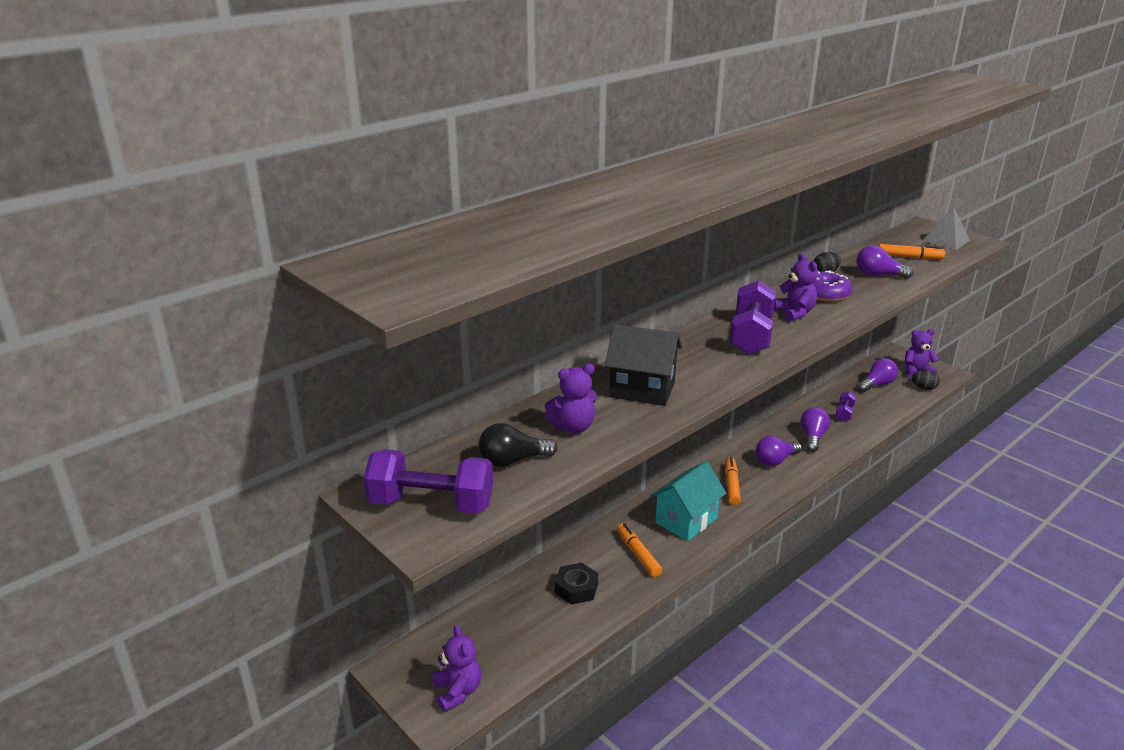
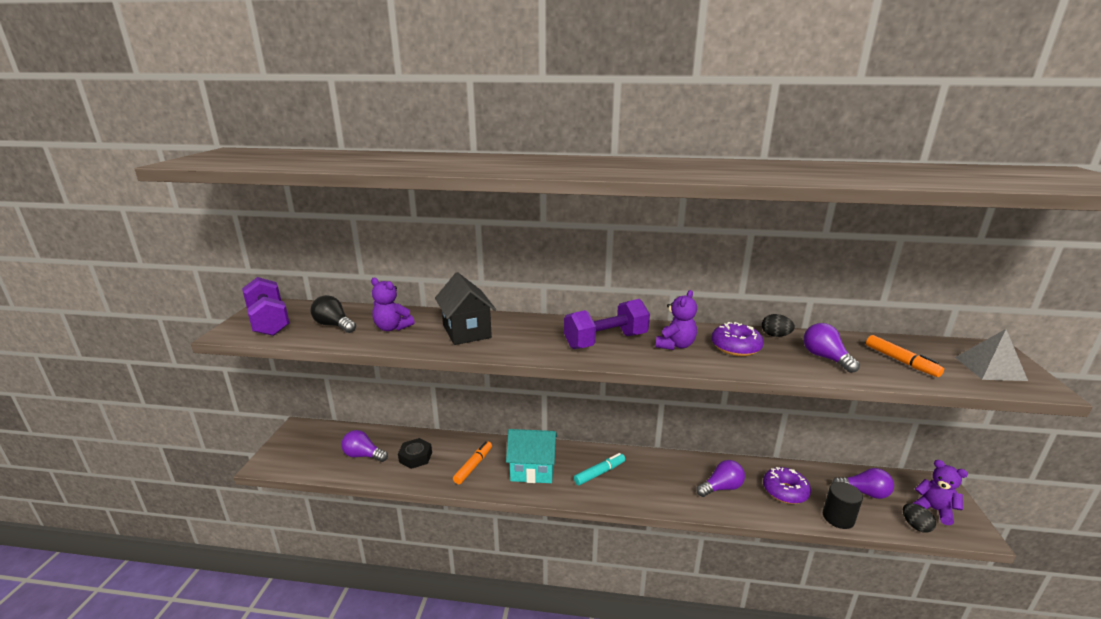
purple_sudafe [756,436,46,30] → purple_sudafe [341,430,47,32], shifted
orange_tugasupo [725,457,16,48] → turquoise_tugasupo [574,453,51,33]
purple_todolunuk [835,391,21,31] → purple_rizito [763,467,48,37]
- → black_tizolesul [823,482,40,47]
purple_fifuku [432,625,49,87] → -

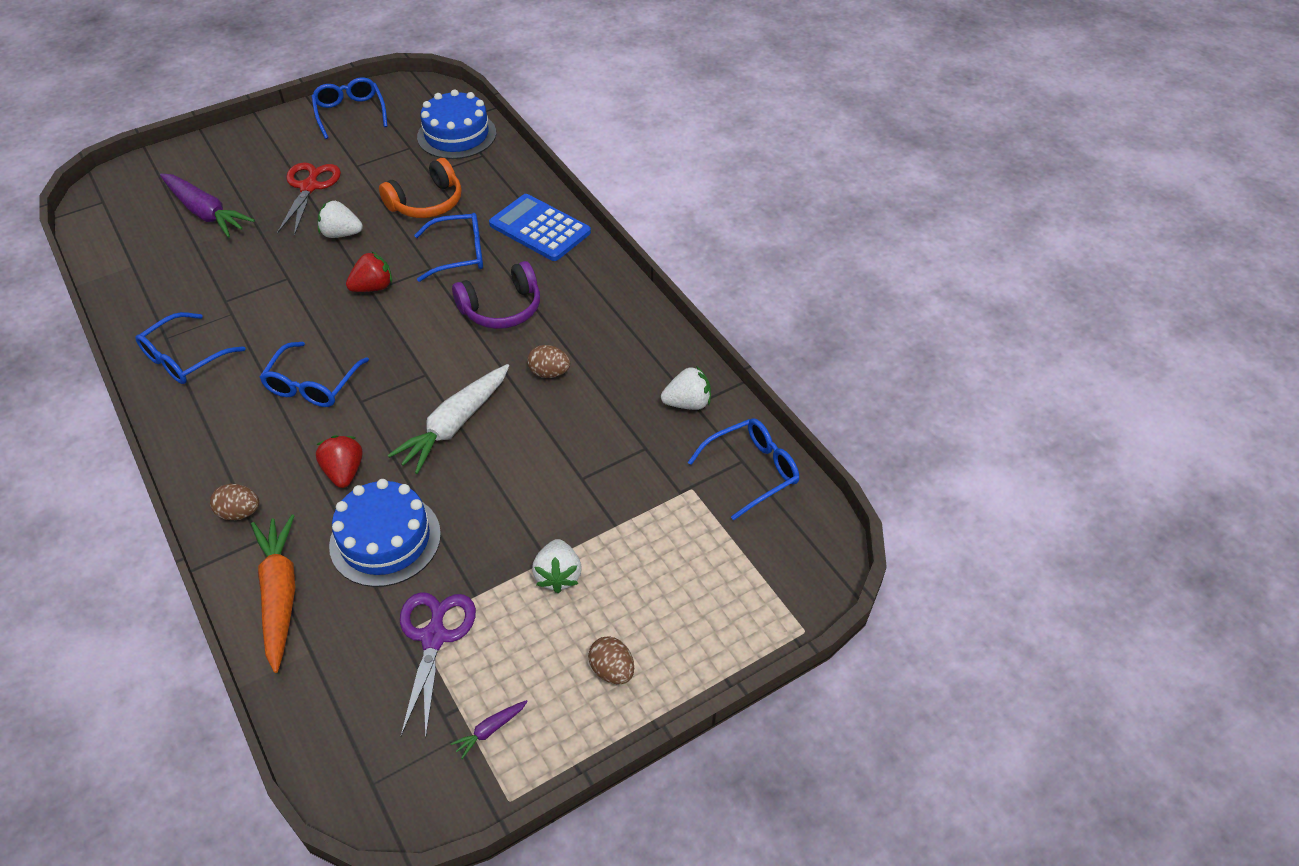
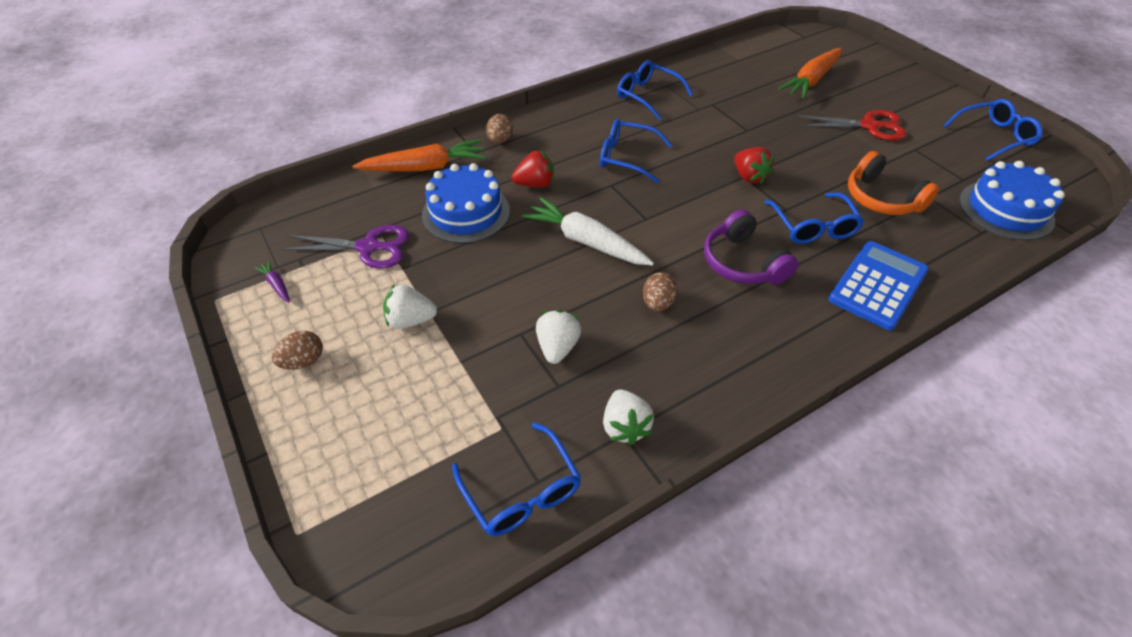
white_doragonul [318,200,45,38] → white_doragonul [536,310,46,54], shifted
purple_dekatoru [160,174,95,64] → orange_dekatoru [778,48,64,51]

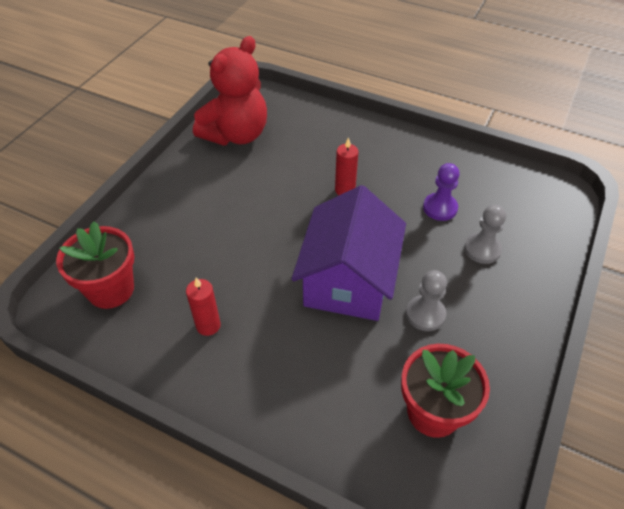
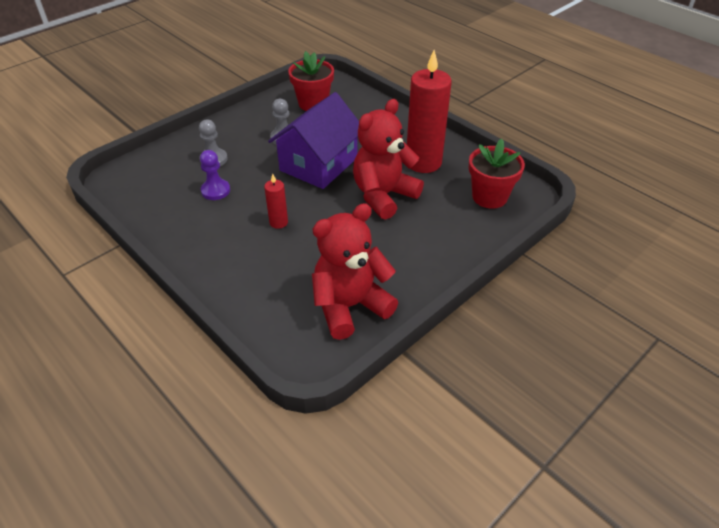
- → red_fifuku [353,99,71,121]
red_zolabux [186,277,35,59] → red_zolabux [407,50,45,123], x2.16

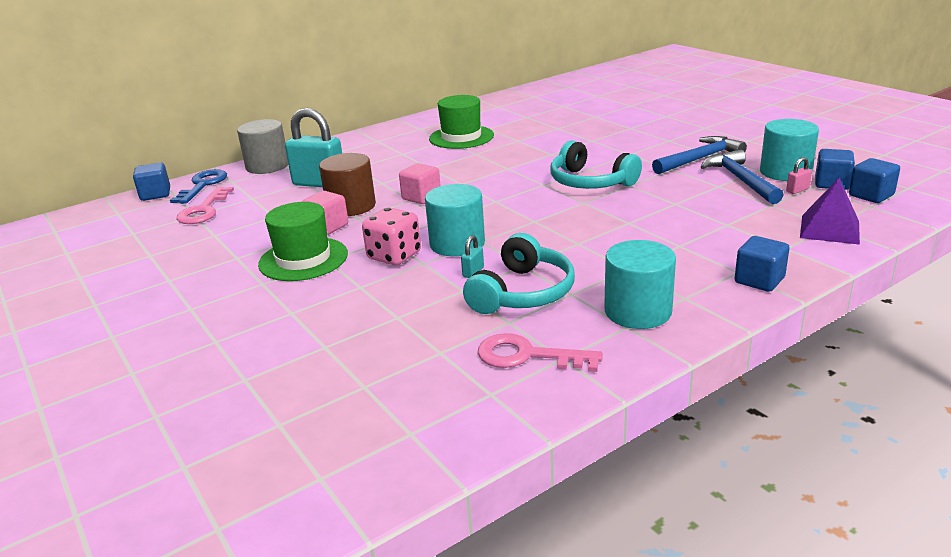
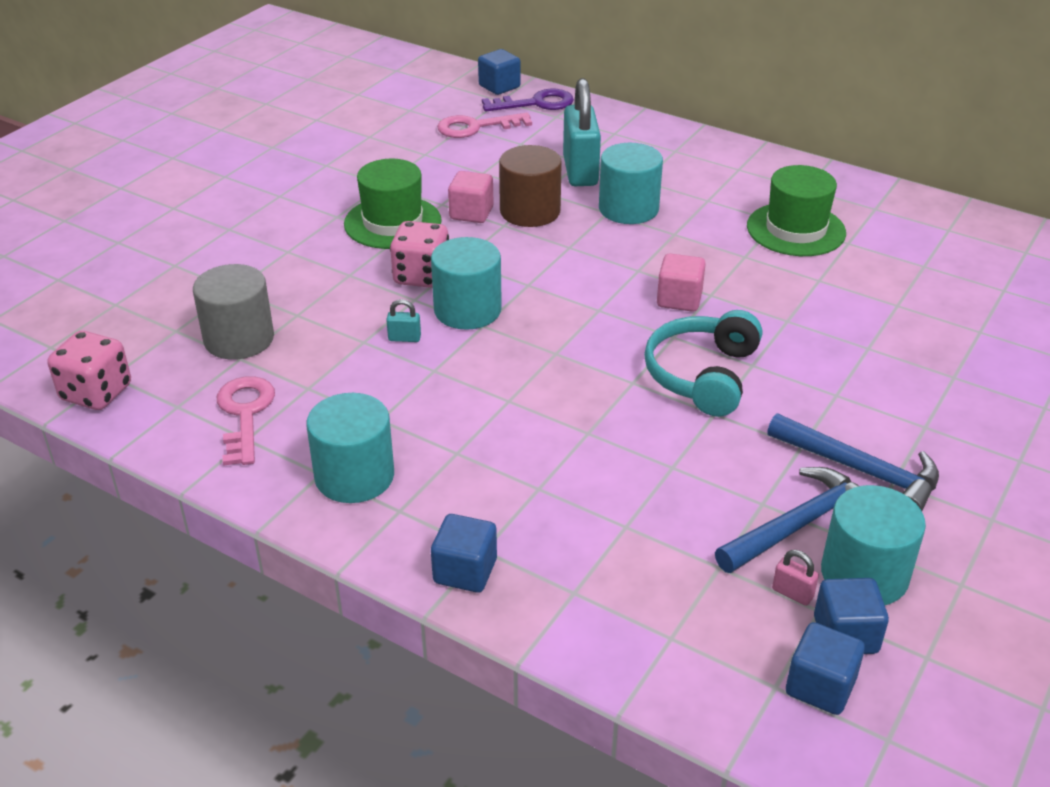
- → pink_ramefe [47,331,84,79]
grey_tizolesul [237,119,51,55] → grey_tizolesul [193,264,81,96], shifted
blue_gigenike [170,169,57,35] → purple_gigenike [482,89,92,22]
- → turquoise_tizolesul [599,143,64,81]
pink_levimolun [399,163,42,41] → pink_levimolun [657,253,49,59], shifted
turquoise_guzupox [463,233,112,81] → -
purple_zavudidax [800,178,60,67] → -

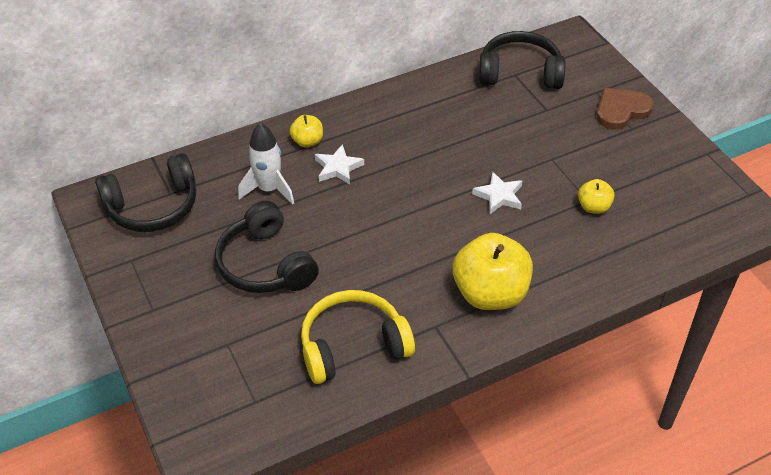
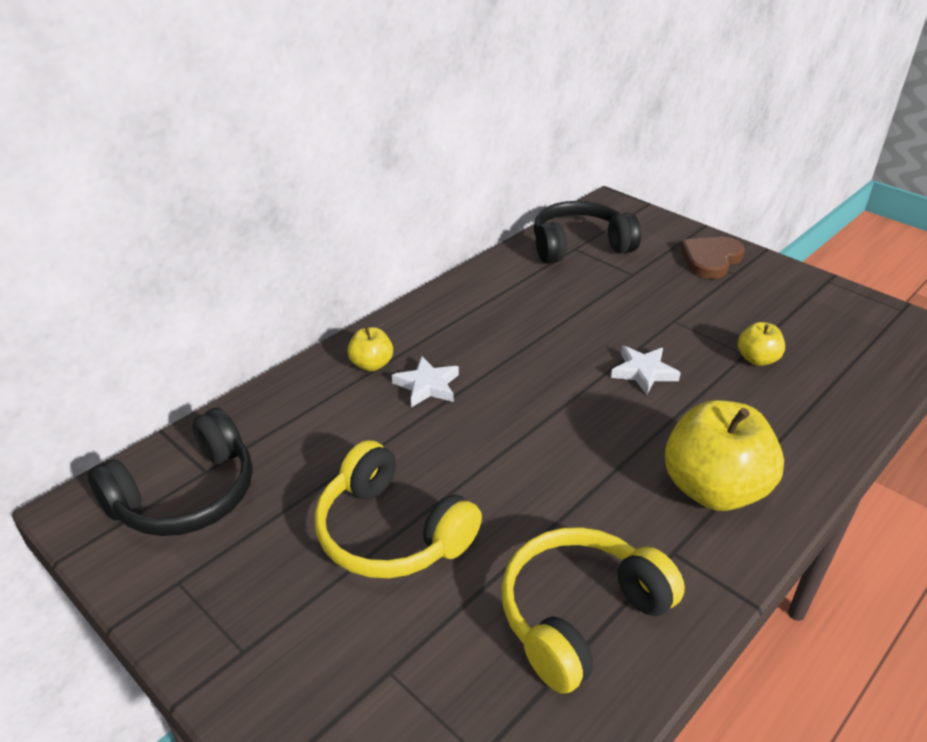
black_guzupox [215,201,104,92] → yellow_guzupox [314,440,168,138]
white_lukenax [238,123,56,82] → -

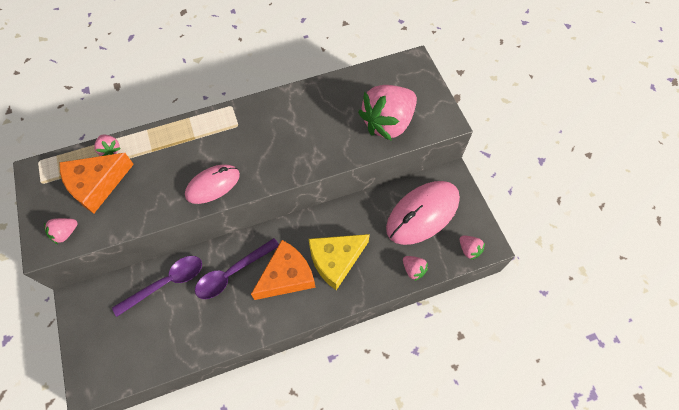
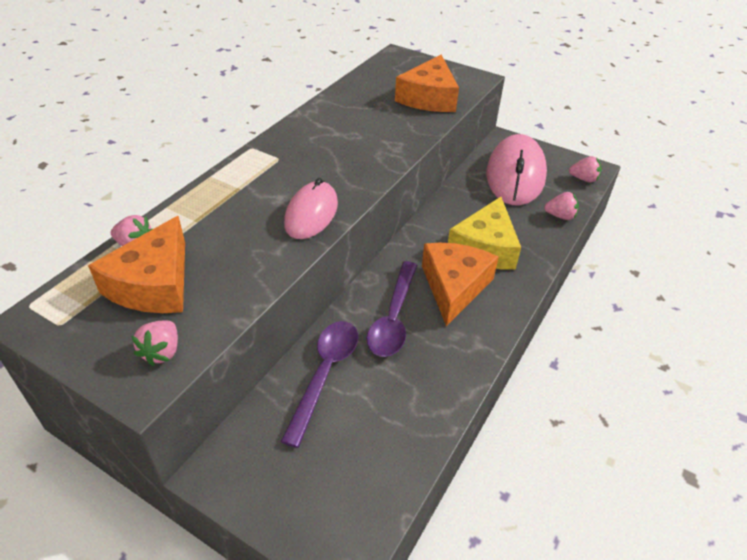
pink_doragonul [358,85,59,56] → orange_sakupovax [395,55,64,57]

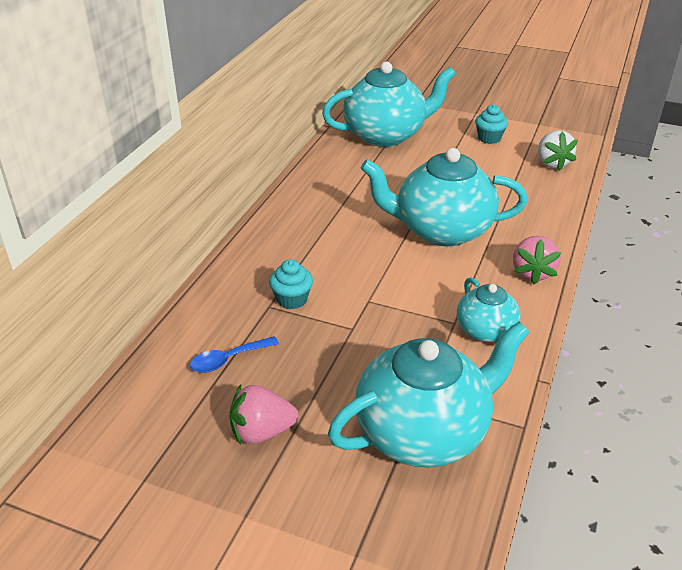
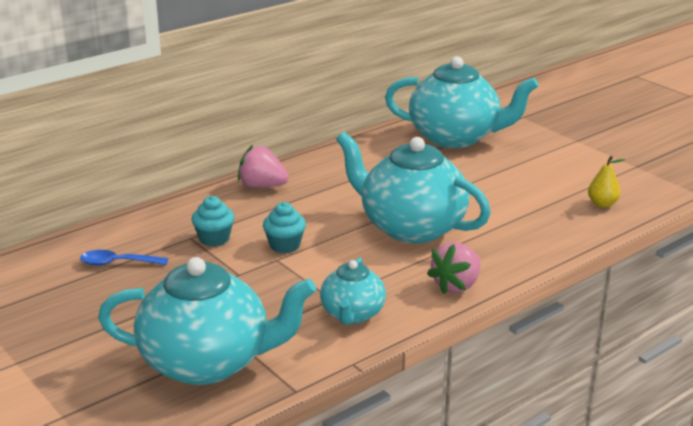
pink_doragonul [230,384,69,61] → pink_doragonul [238,145,51,43], shifted
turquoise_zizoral [475,104,33,40] → turquoise_zizoral [263,202,43,51], shifted
white_doragonul [538,130,40,41] → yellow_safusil [588,156,37,51]

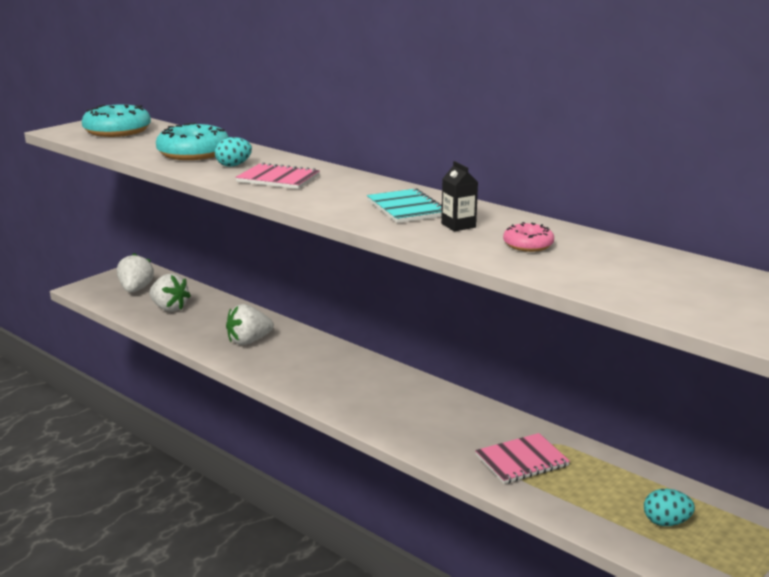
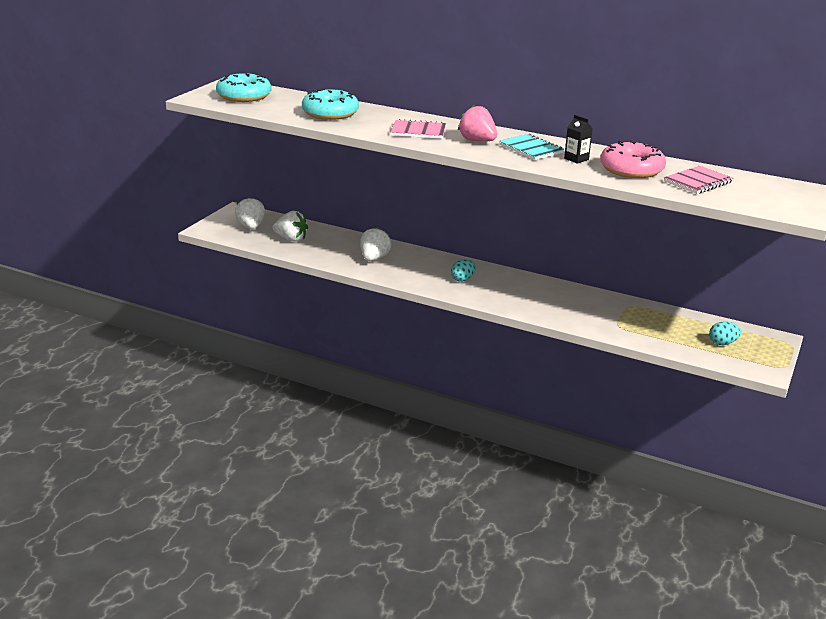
white_doragonul [226,304,48,41] → white_doragonul [360,227,31,34], 150 degrees clockwise
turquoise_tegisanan [215,137,37,30] → turquoise_tegisanan [451,259,24,23], shifted
- → pink_doragonul [458,105,39,37]
pink_rizito [503,222,51,30] → pink_rizito [600,141,66,37], x1.91
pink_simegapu [475,433,95,51] → pink_simegapu [664,166,69,28], shifted

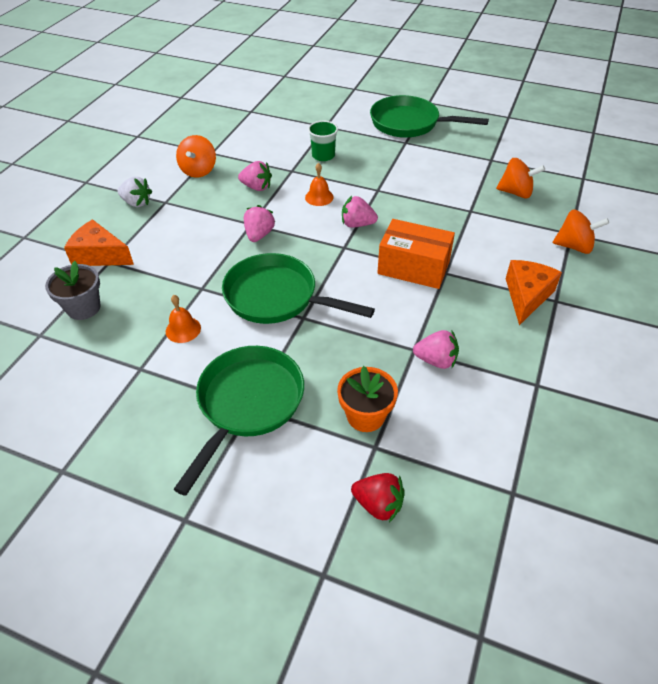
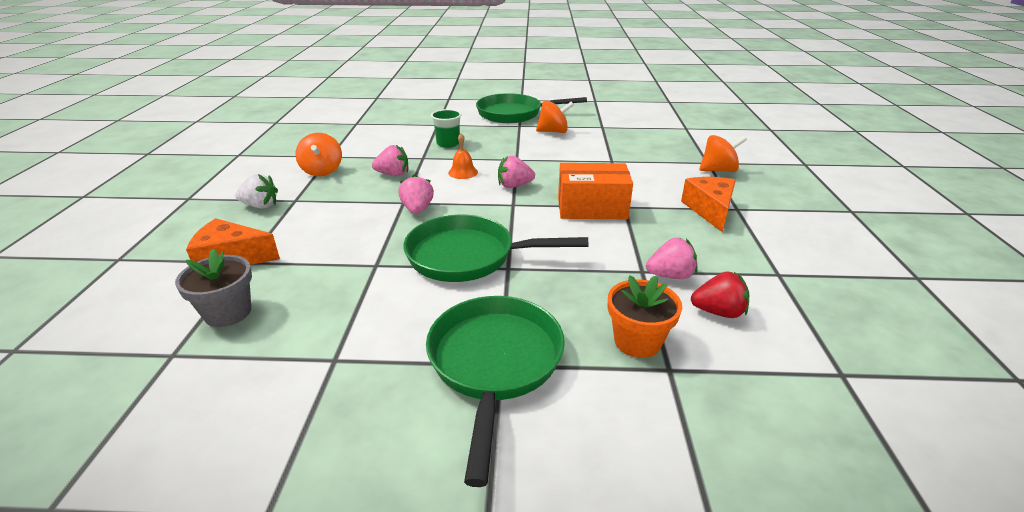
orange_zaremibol [496,158,49,40] → orange_zaremibol [536,100,38,33], shifted
red_doragonul [351,473,54,50] → red_doragonul [691,271,58,47], shifted
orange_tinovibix [166,295,35,48] → -

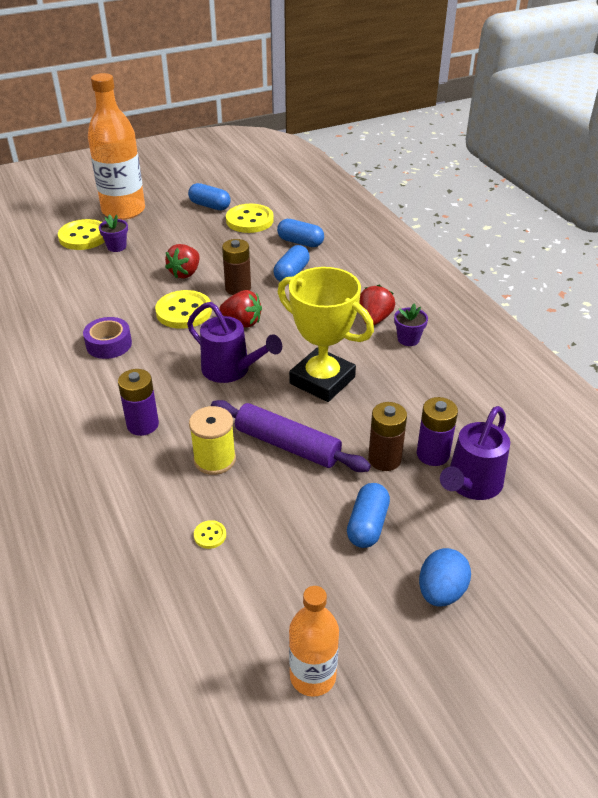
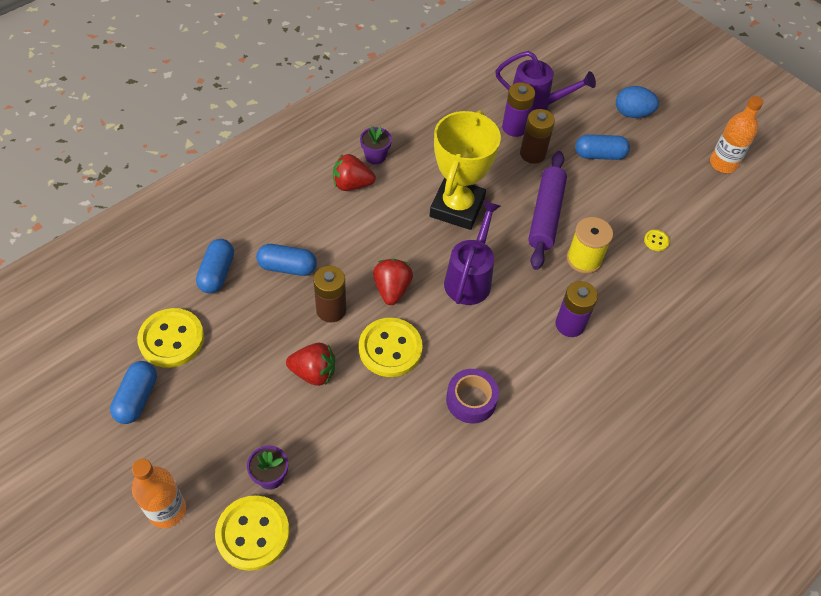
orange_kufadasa [88,73,57,147] → orange_kufadasa [132,459,54,69], x0.57

